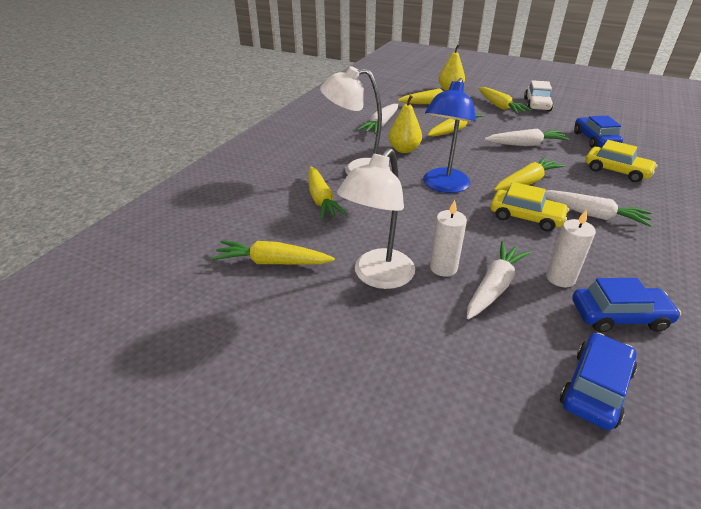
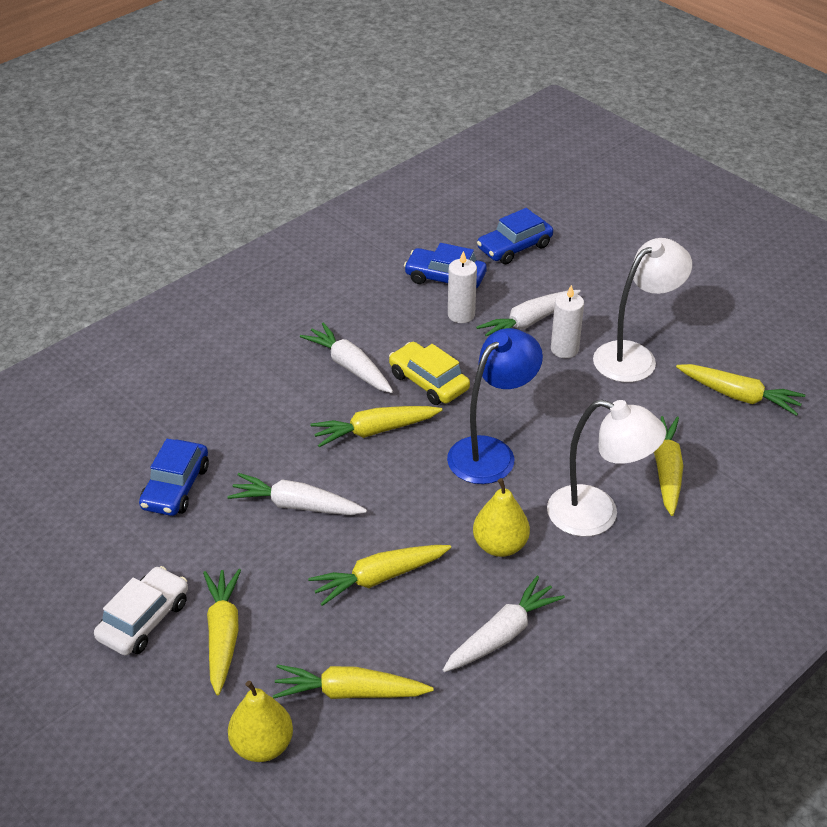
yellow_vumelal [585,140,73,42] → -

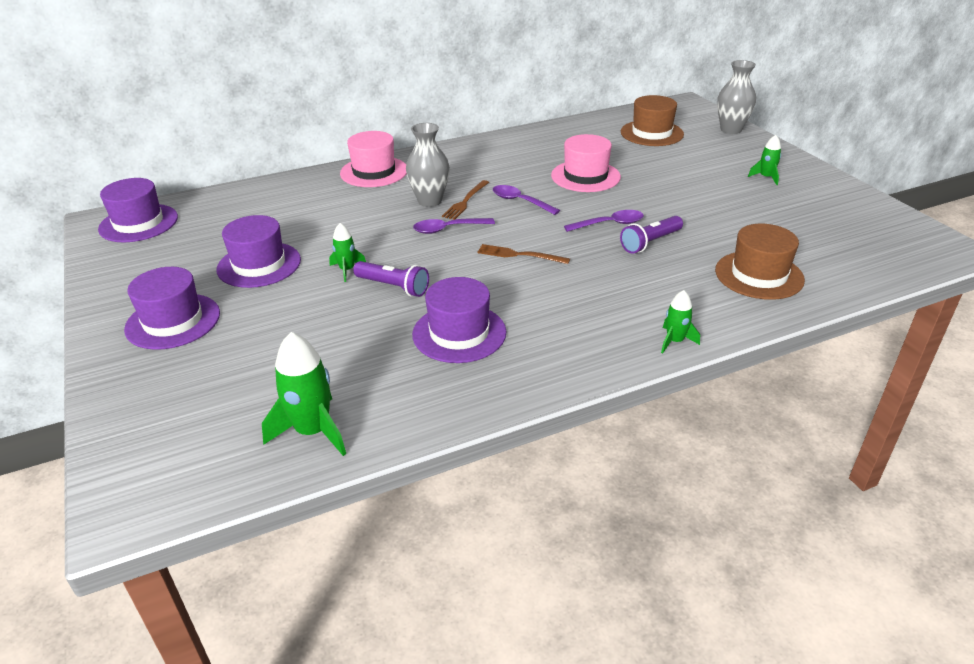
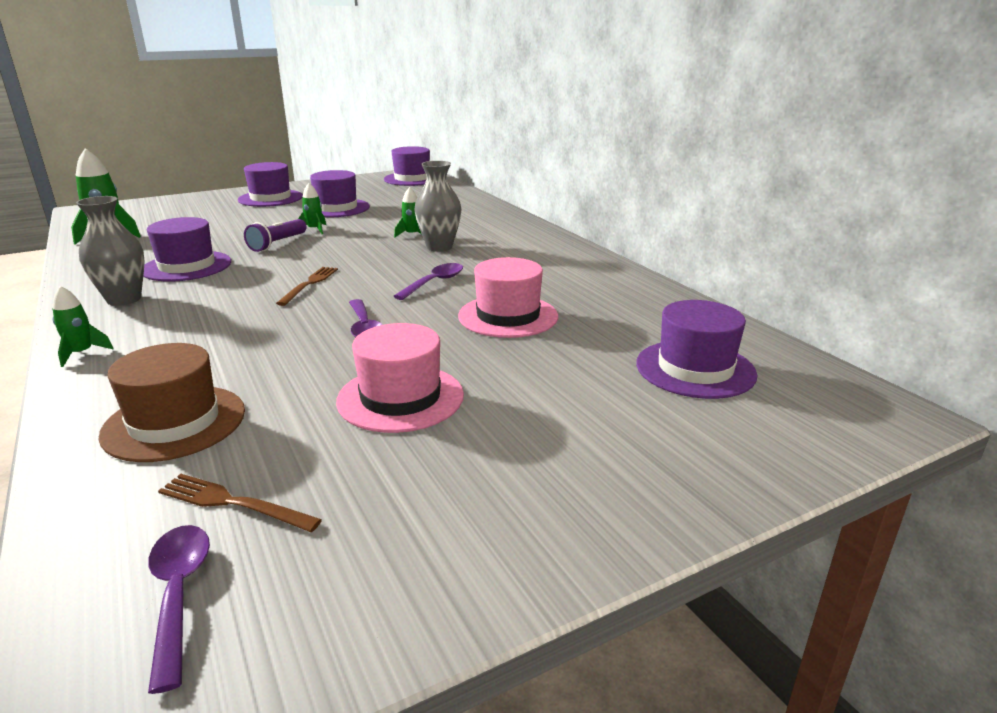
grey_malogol [717,60,39,74] → grey_malogol [76,196,69,110], shifted
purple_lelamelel [413,218,82,16] → purple_lelamelel [148,525,62,169], shifted
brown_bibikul [442,180,47,40] → brown_bibikul [158,474,164,58], shifted
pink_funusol [340,131,67,56] → pink_funusol [336,323,128,110], shifted
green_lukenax [748,135,33,50] → green_lukenax [394,187,28,51], shifted
brown_funusol [621,95,63,51] → purple_funusol [636,300,122,99]
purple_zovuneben [620,216,63,38] → -

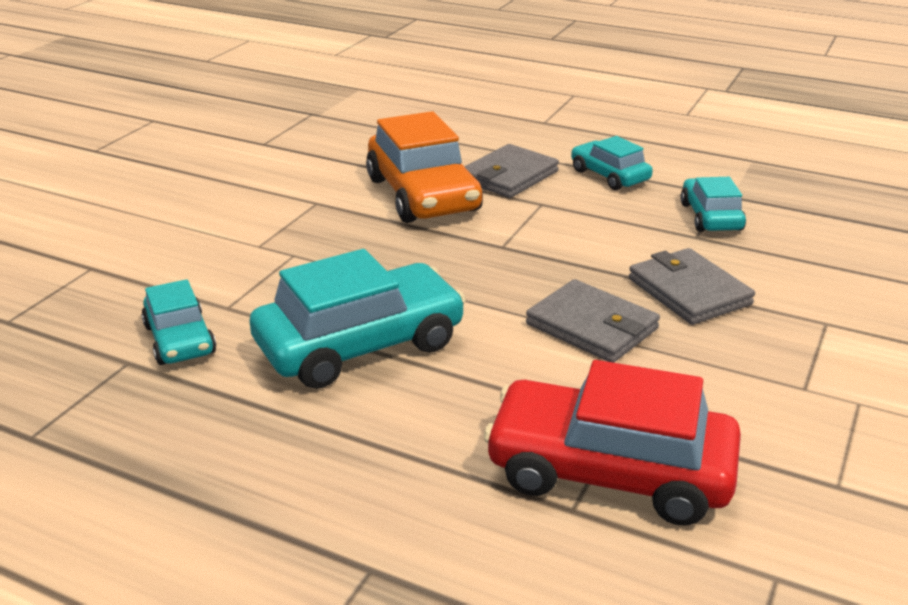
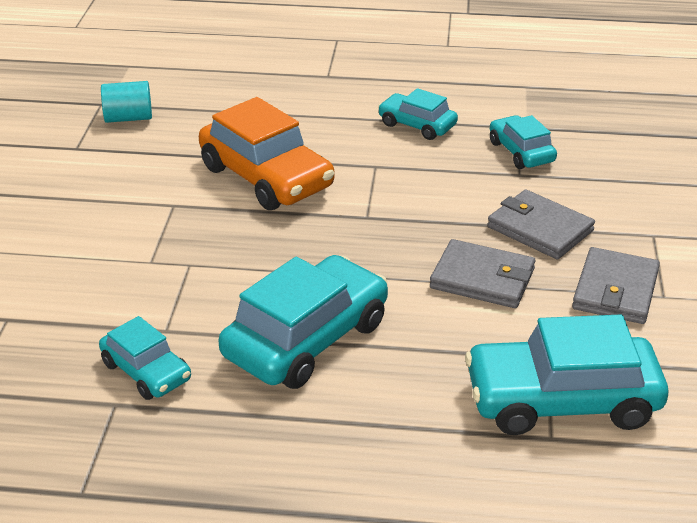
- → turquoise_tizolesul [101,81,51,42]
red_vumelal [484,360,257,166] → turquoise_vumelal [465,314,203,121]
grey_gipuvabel [464,144,95,54] → grey_gipuvabel [572,247,88,77], shifted

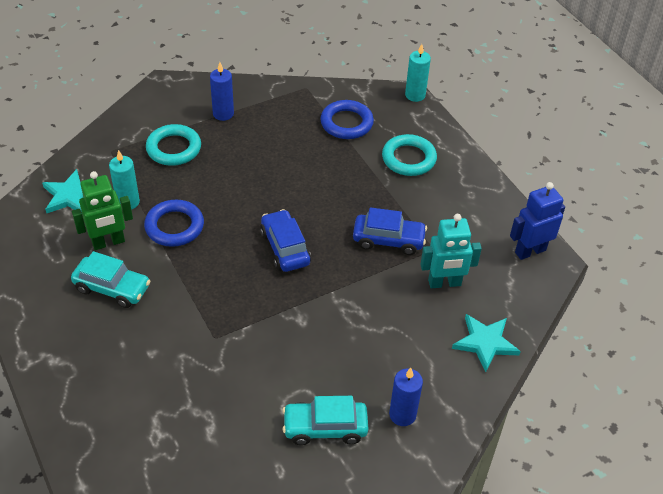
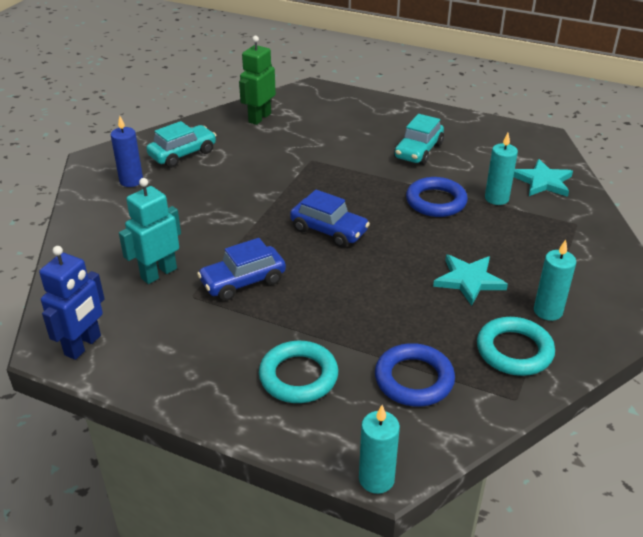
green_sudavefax [72,171,61,79] → green_sudavefax [239,36,37,89], shifted
turquoise_vumelal [71,251,79,57] → turquoise_vumelal [394,114,50,51], 45 degrees counterclockwise
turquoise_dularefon [452,314,69,58] → turquoise_dularefon [433,254,75,52], shifted
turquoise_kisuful [146,124,55,42] → turquoise_kisuful [477,317,78,59], shifted
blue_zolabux [210,62,24,59] → turquoise_zolabux [534,240,42,81]

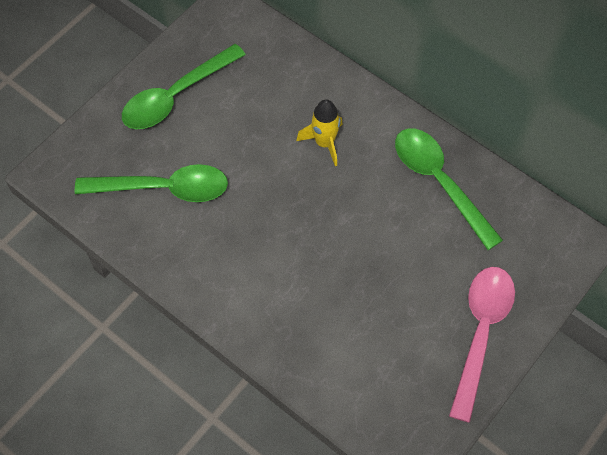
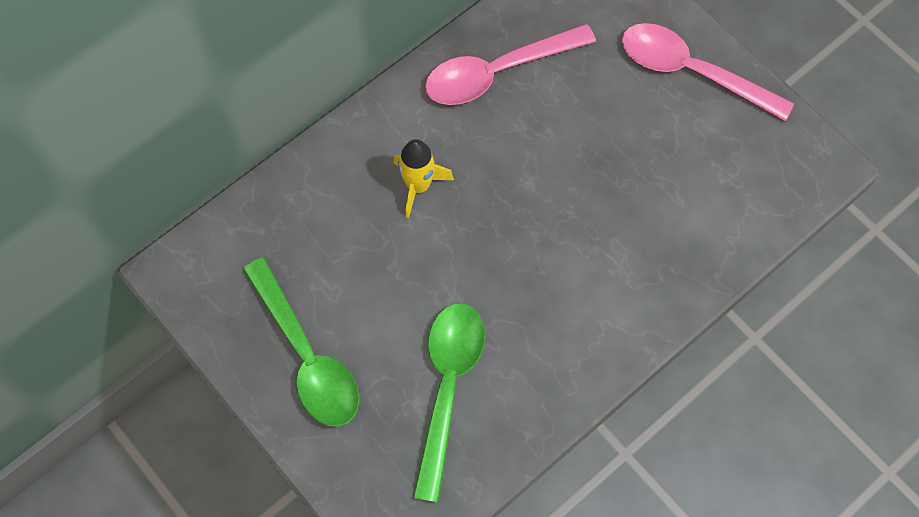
green_lelamelel [395,129,108,121] → pink_lelamelel [425,24,171,81]

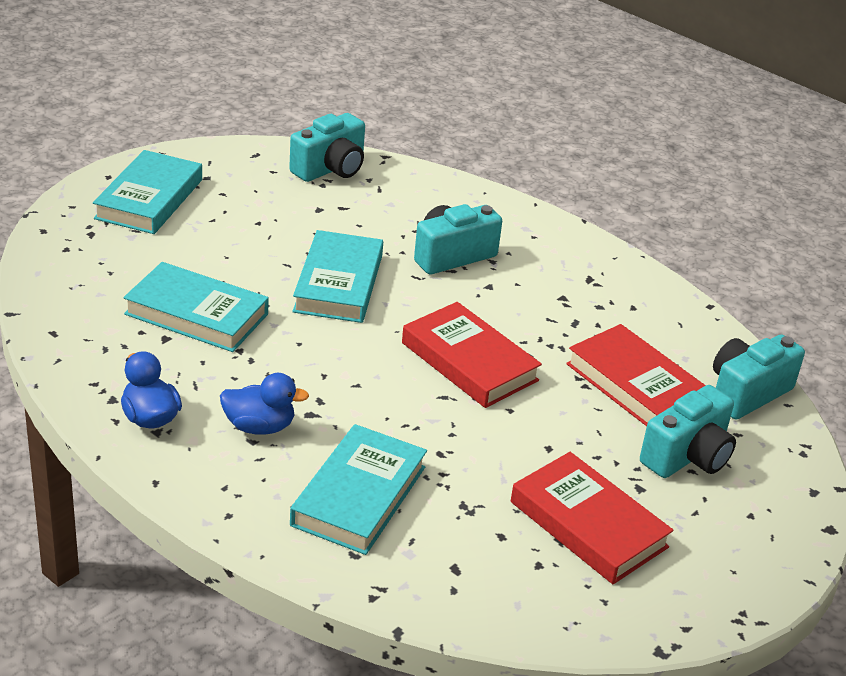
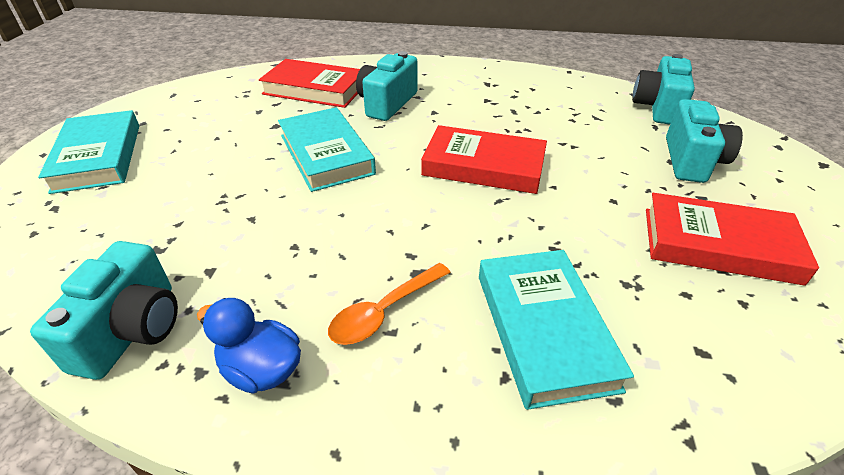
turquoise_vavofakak [289,113,76,69] → turquoise_vavofakak [30,241,148,139], shifted
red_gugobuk [566,324,140,102] → red_gugobuk [259,59,101,49], shifted
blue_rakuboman [220,373,89,62] → orange_lelamelel [328,263,123,82]
turquoise_gugobuk [123,262,146,90] → -

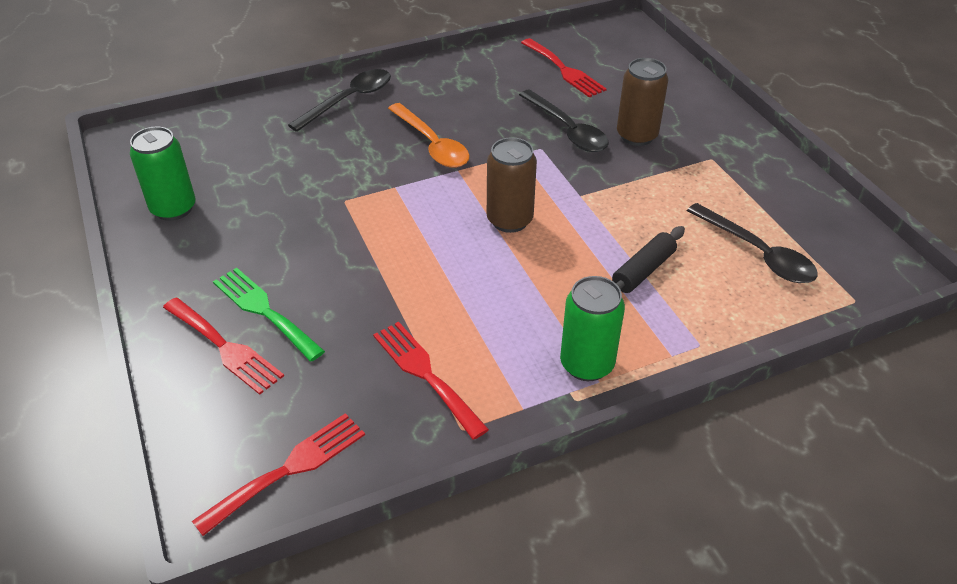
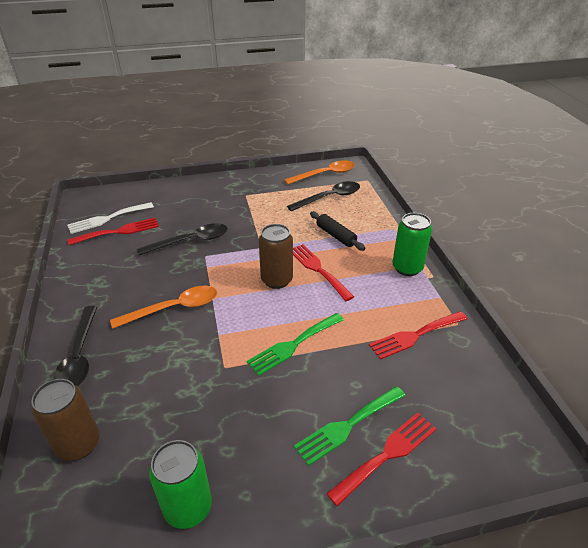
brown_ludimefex [617,58,51,88] → brown_ludimefex [31,379,69,82], shifted
black_lelamelel [288,69,103,63] → black_lelamelel [53,306,44,81], 150 degrees counterclockwise
- → white_bibikul [67,202,87,32]
- → green_bibikul [247,313,97,63]
- → orange_lelamelel [284,160,71,25]
red_bibikul [192,413,173,123] → red_bibikul [293,244,61,57], shifted

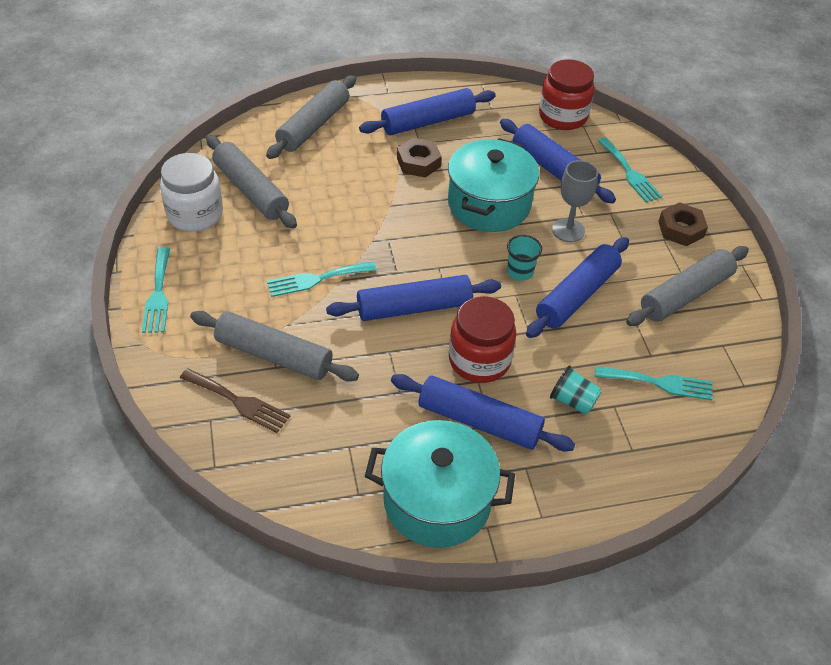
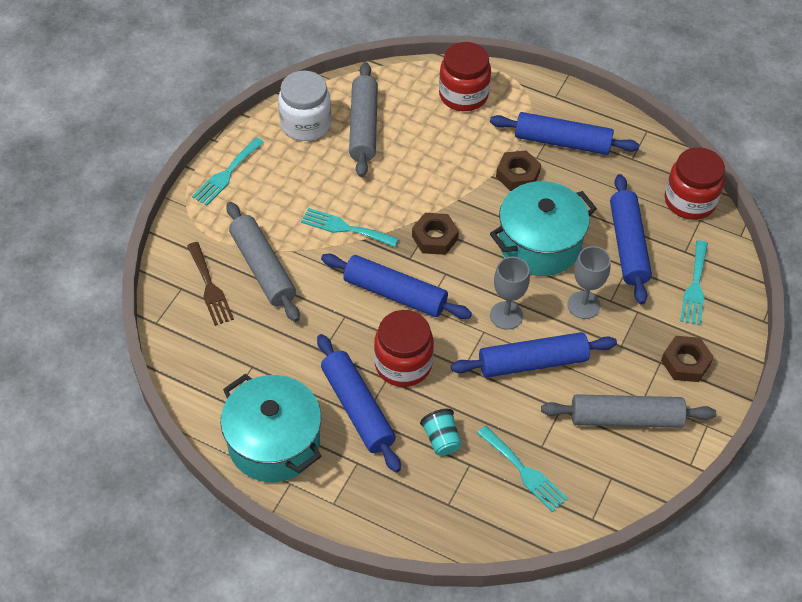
- → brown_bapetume [412,213,47,42]
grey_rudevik [266,75,90,84] → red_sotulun [439,42,52,69]
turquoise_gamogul [507,235,35,46] → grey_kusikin [490,257,40,73]

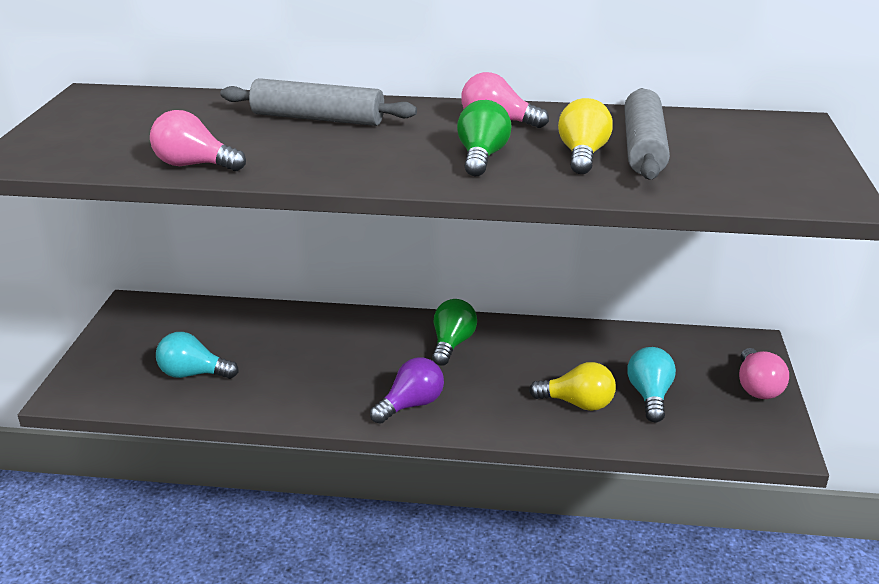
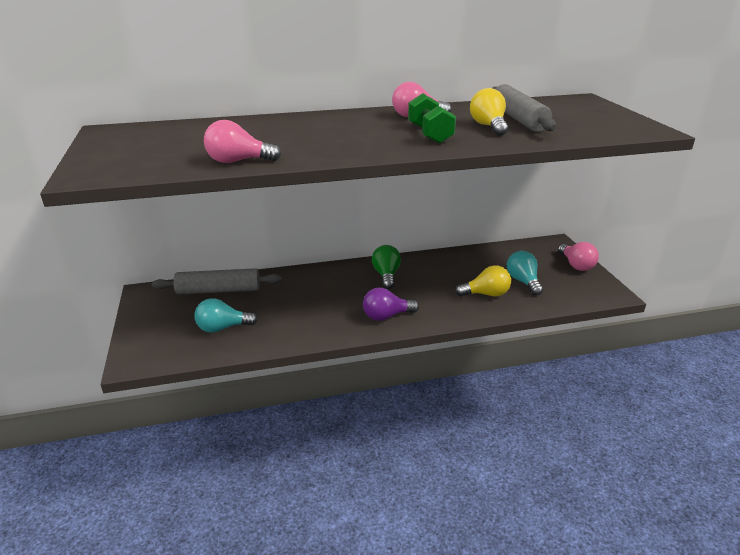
grey_rudevik [220,78,197,48] → grey_rudevik [152,268,130,27], shifted
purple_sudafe [370,358,74,66] → purple_sudafe [363,288,56,33], 135 degrees counterclockwise
green_sudafe [457,100,55,76] → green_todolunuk [408,93,48,51]

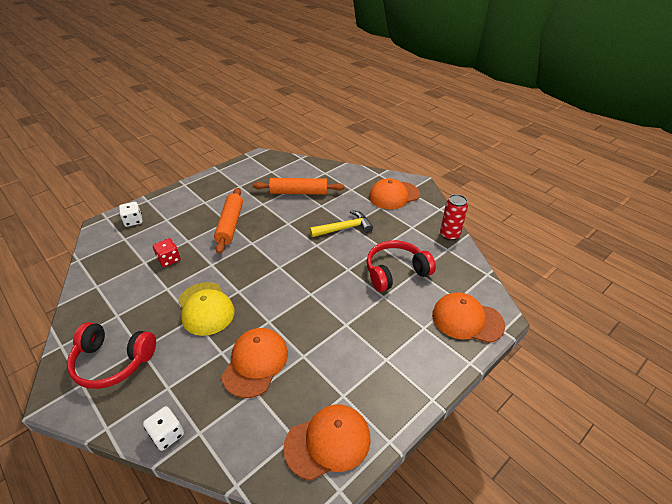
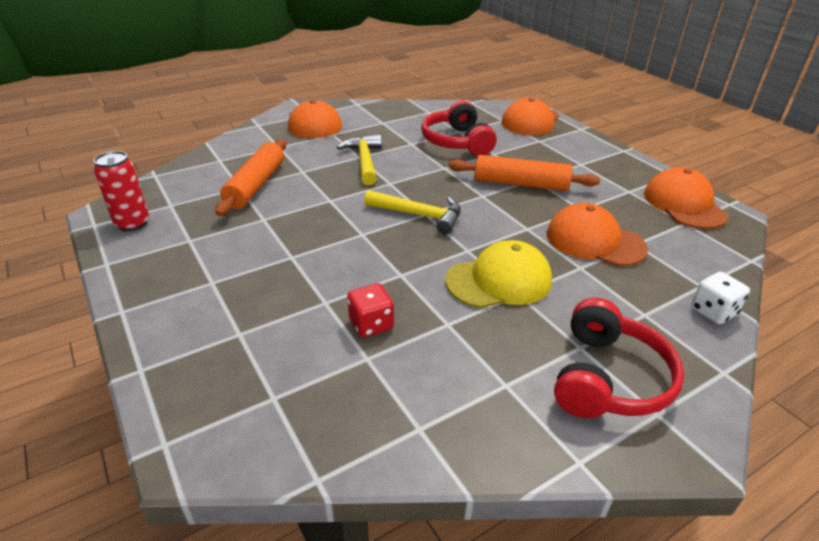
red_ludimefex [440,194,28,47] → red_ludimefex [94,151,55,80], shifted
- → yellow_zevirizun [364,190,97,44]
orange_rudevik [214,188,29,66] → orange_rudevik [448,155,152,36], shifted
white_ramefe [119,202,24,25] → -

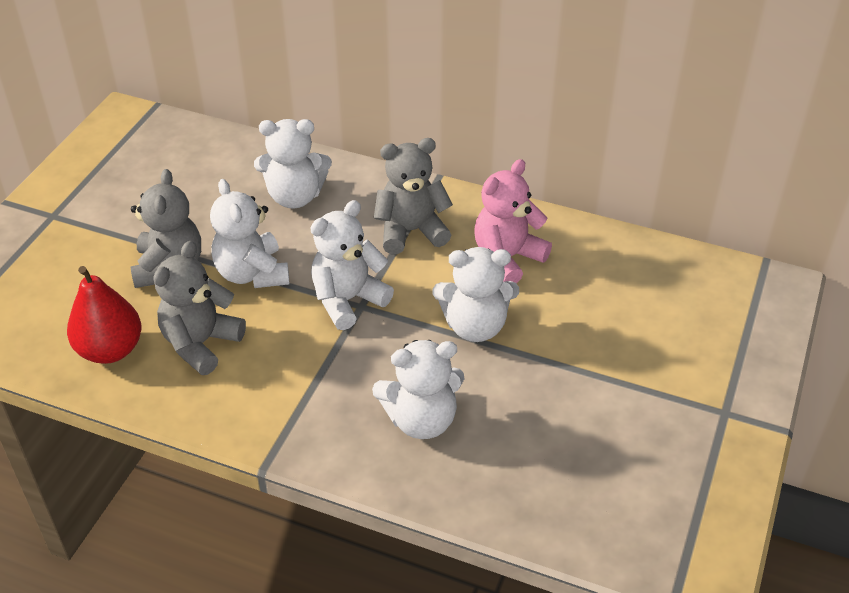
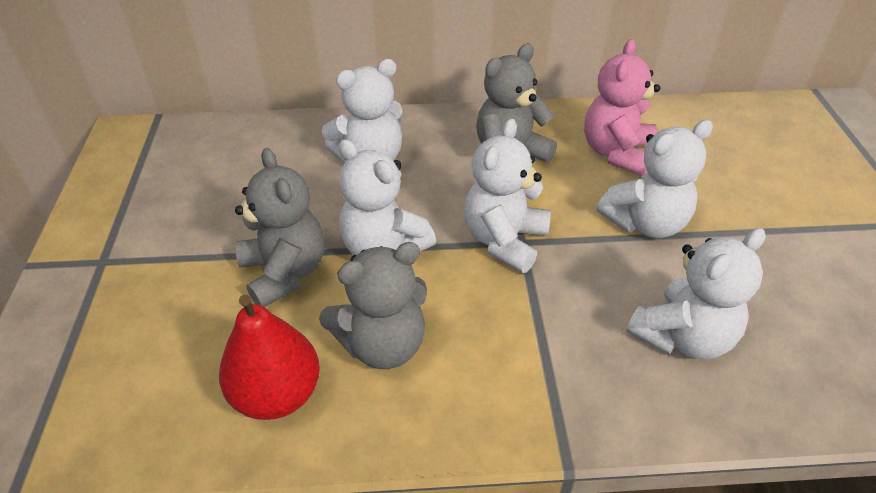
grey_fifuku [153,241,93,134] → grey_fifuku [319,242,108,127], 120 degrees counterclockwise

